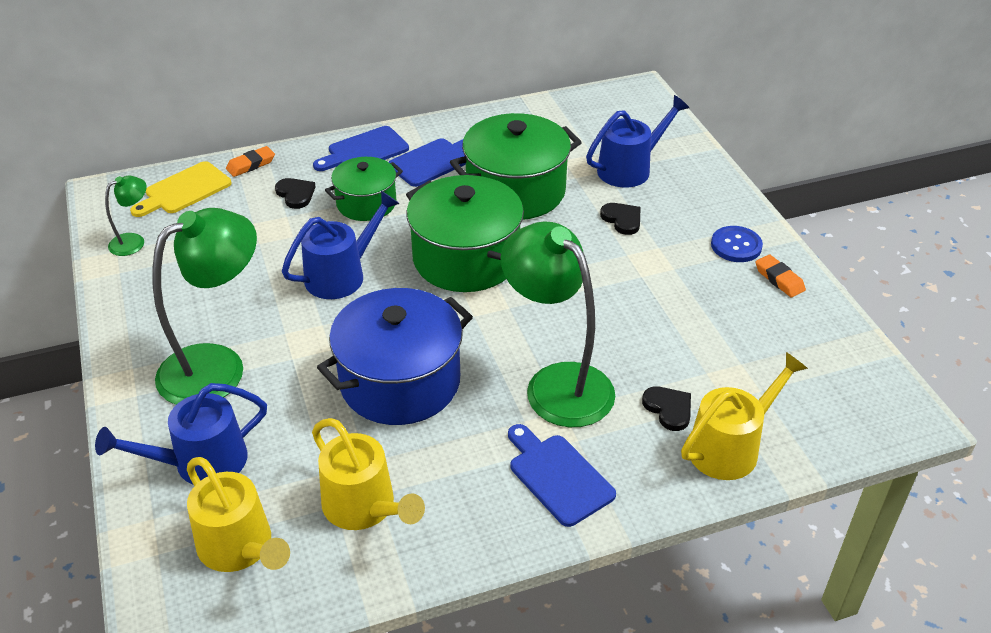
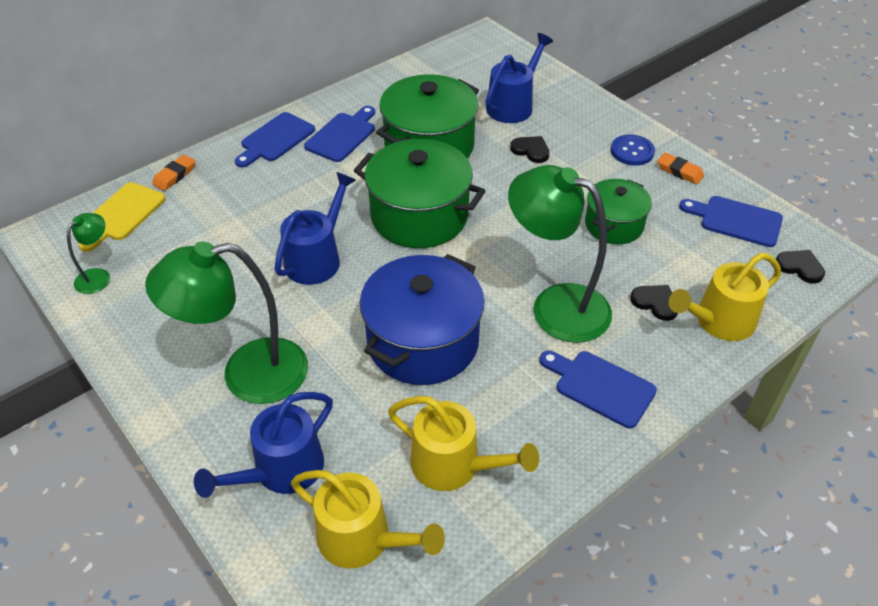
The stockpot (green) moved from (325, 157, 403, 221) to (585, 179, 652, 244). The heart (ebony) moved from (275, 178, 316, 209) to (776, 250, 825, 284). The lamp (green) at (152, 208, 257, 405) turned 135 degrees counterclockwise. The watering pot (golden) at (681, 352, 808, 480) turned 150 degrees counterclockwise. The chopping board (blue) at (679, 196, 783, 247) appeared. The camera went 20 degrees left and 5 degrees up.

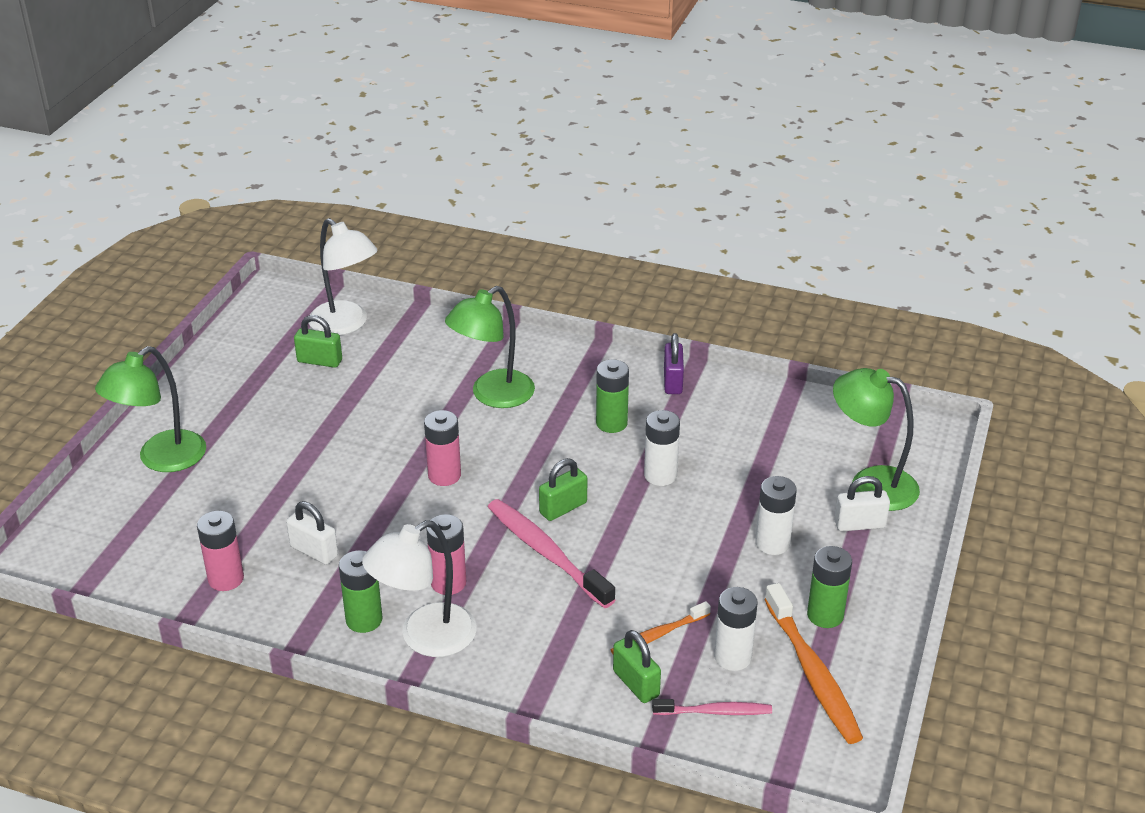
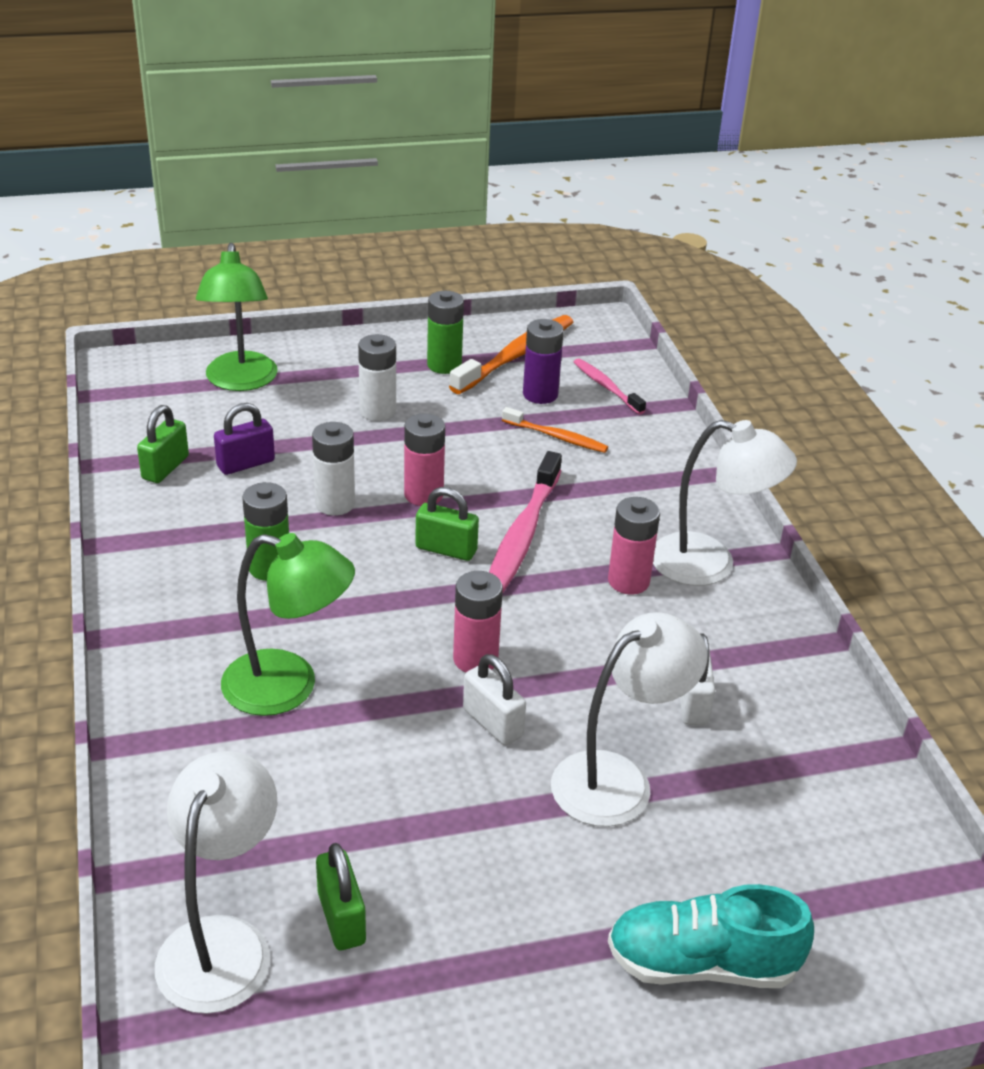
The padlock (purple) moved from (664, 333, 684, 394) to (214, 403, 275, 475). The lamp (green) at (95, 346, 206, 472) was replaced by the lace-up shoe (turquoise) at (608, 884, 814, 988). The padlock (white) moved from (834, 476, 890, 531) to (463, 654, 526, 745). The AA battery (rose-pink) moved from (197, 511, 244, 591) to (404, 413, 445, 506). The AA battery (green) at (339, 550, 382, 633) disappeared. The AA battery (white) at (714, 587, 758, 671) became the AA battery (purple) at (523, 319, 564, 404). The padlock (green) moved from (613, 630, 661, 703) to (137, 405, 189, 483). The lamp (white) at (551, 612, 707, 827) appeared. The camera went 125 degrees left and 0 degrees up.

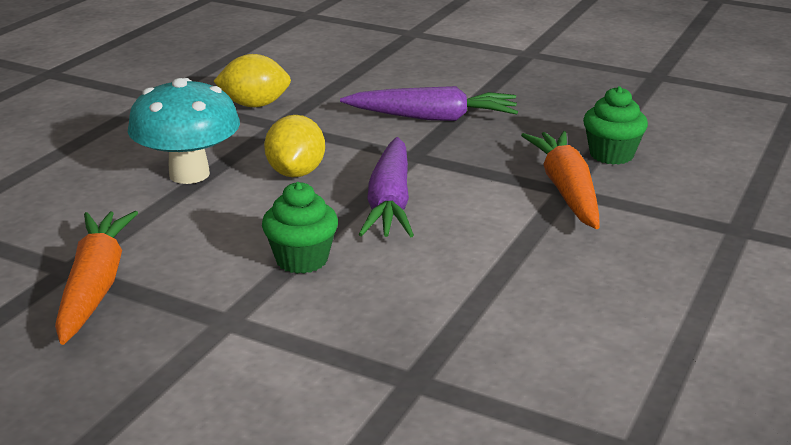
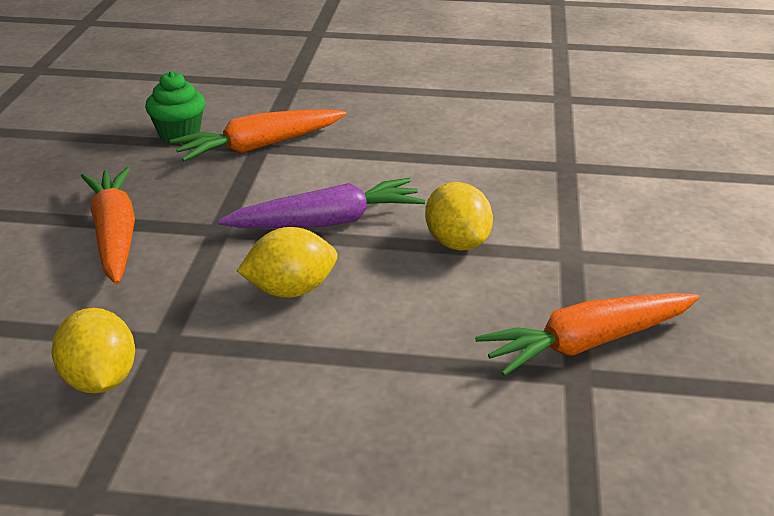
The toadstool (turquoise) at (128, 78, 240, 184) disappeared. The carrot (purple) at (340, 86, 518, 121) became the carrot (orange-coloured) at (81, 167, 135, 284). The muffin (green) at (262, 182, 338, 274) was replaced by the lemon (golden) at (425, 182, 493, 251). The camera went 110 degrees left and 5 degrees up.

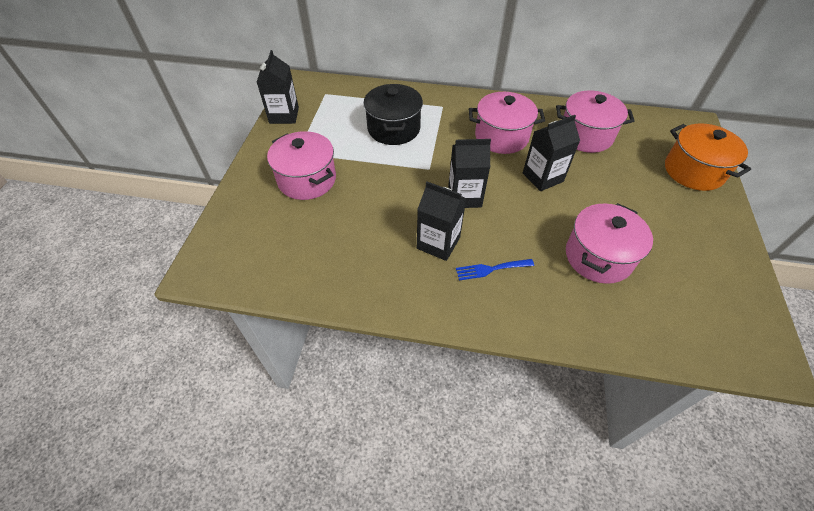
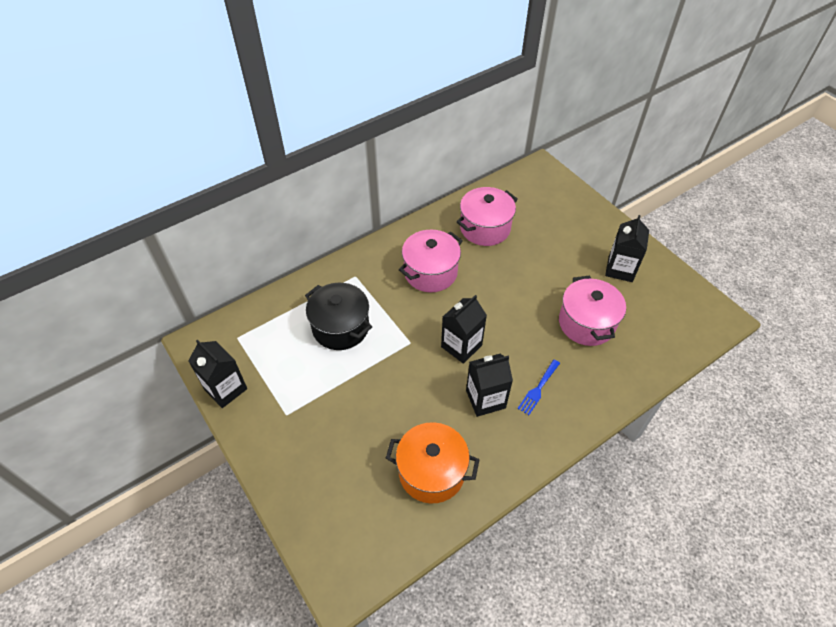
The carton (ebony) moved from (523, 115, 580, 191) to (605, 215, 649, 282). The stockpot (orange-coloured) moved from (665, 123, 751, 191) to (386, 422, 480, 503). The stockpot (rose-pink) at (267, 131, 336, 200) disappeared. The camera went 45 degrees left and 0 degrees up.

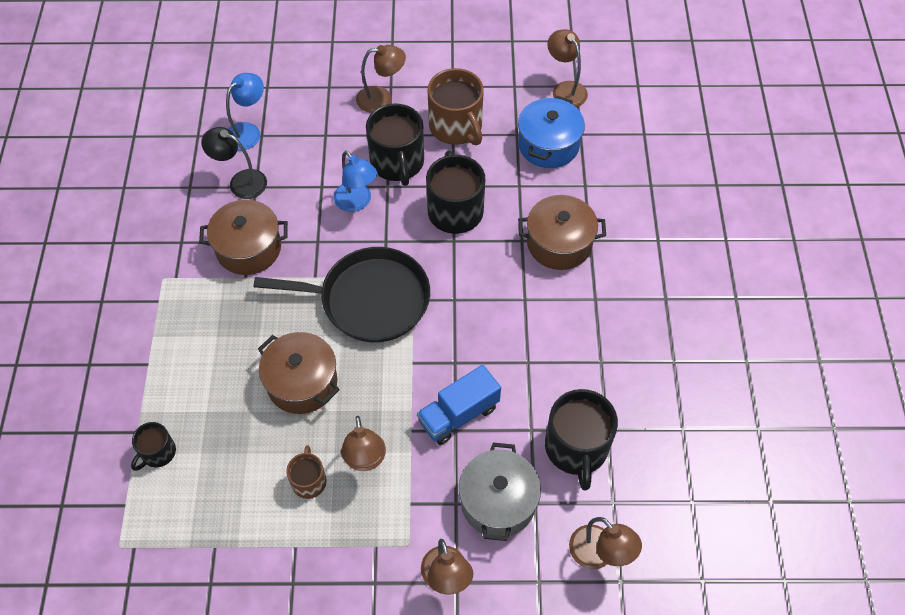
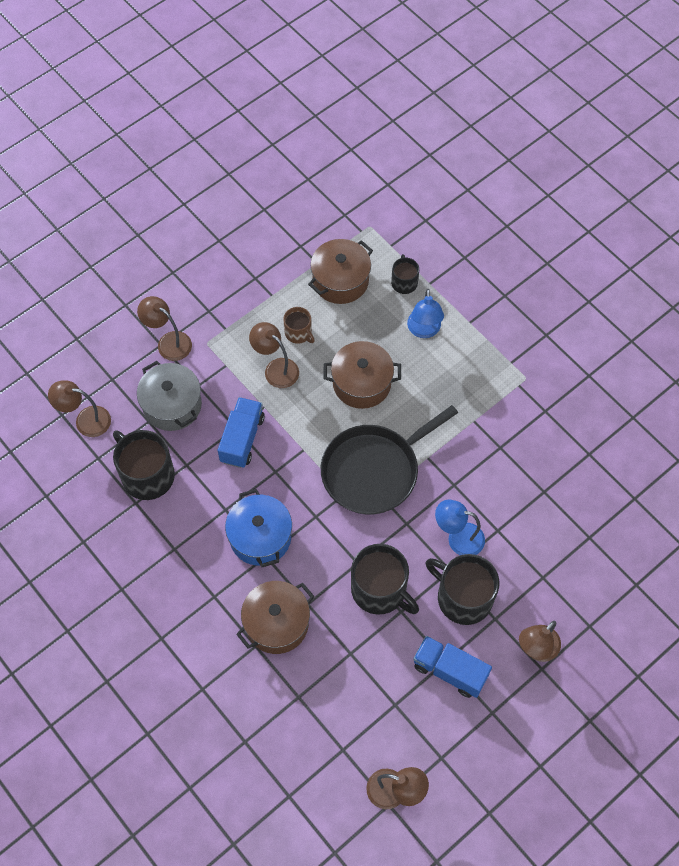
The mug (russet) at (428, 68, 484, 145) was replaced by the lorry (blue) at (413, 636, 492, 698). The lamp (blue) moved from (226, 73, 264, 151) to (407, 289, 444, 338). The stockpot (blue) moved from (518, 96, 585, 168) to (225, 489, 292, 567). The lamp (ebony) at (201, 127, 267, 199) disappeared. The stockpot (russet) moved from (199, 200, 288, 275) to (308, 239, 373, 304). The camera went 140 degrees right and 5 degrees up.

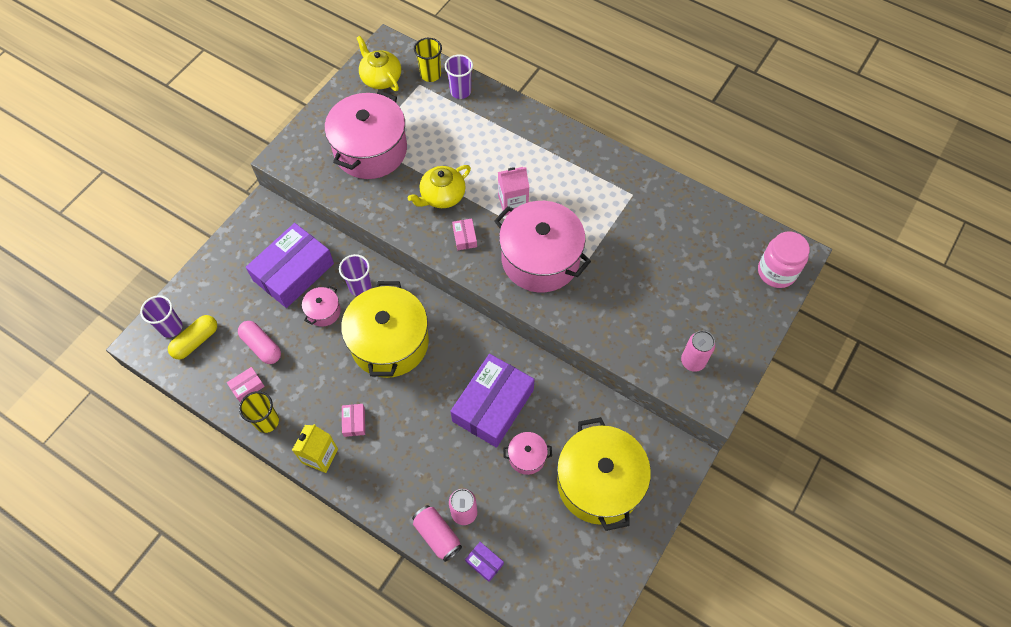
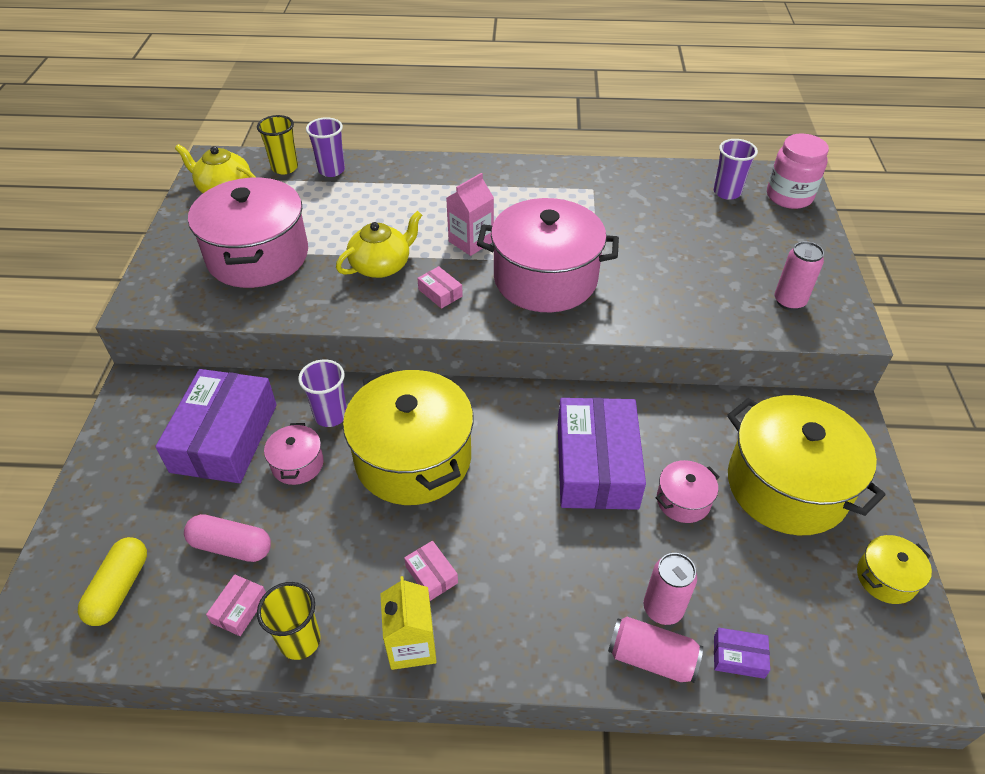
The tea pot (golden) at (408, 165, 471, 208) turned 150 degrees counterclockwise. The cup (purple) moved from (140, 295, 182, 338) to (714, 139, 758, 200). The stockpot (golden) at (857, 535, 932, 604) appeared. The camera went 30 degrees left and 15 degrees down.

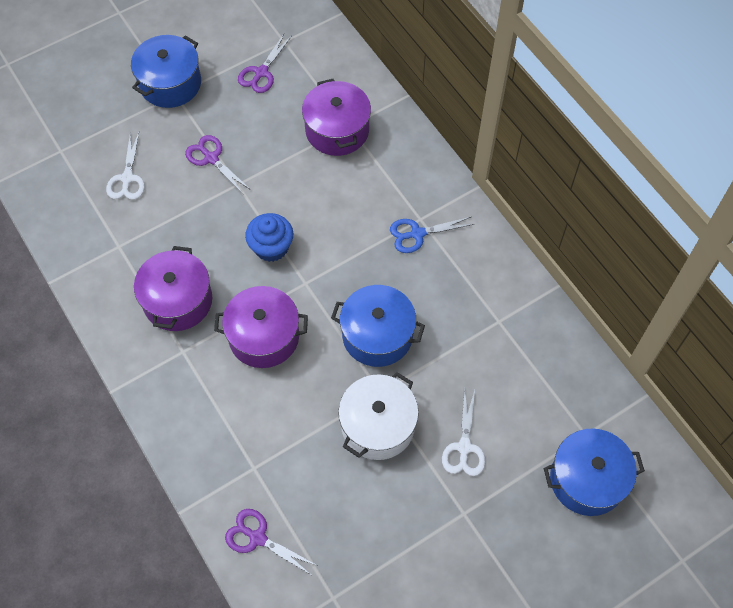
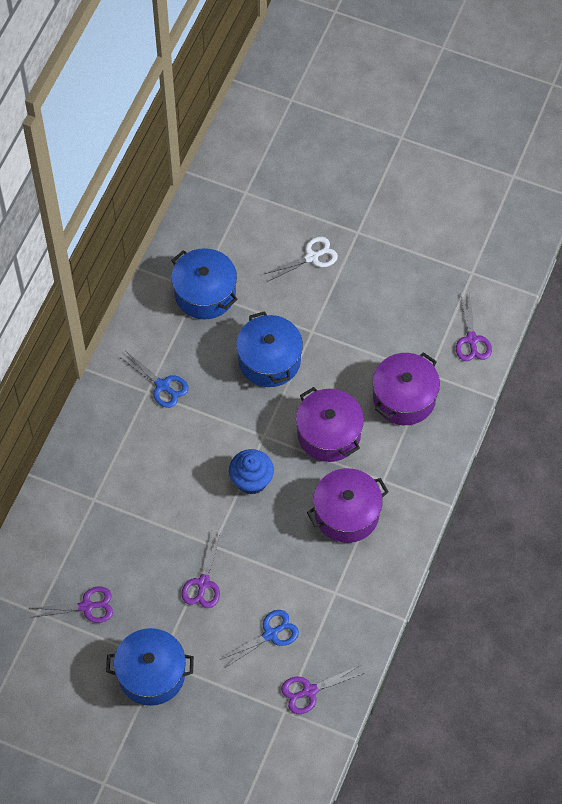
The stockpot (purple) moved from (302, 79, 371, 156) to (373, 352, 440, 425). The scissors (white) at (106, 132, 145, 200) became the scissors (blue) at (220, 610, 299, 668). The stockpot (white) at (338, 372, 419, 460) disappeared. The stockpot (blue) moved from (544, 428, 645, 516) to (171, 248, 238, 320). The scissors (purple) at (281, 665, 364, 714) appeared. The camera went 125 degrees left and 0 degrees up.

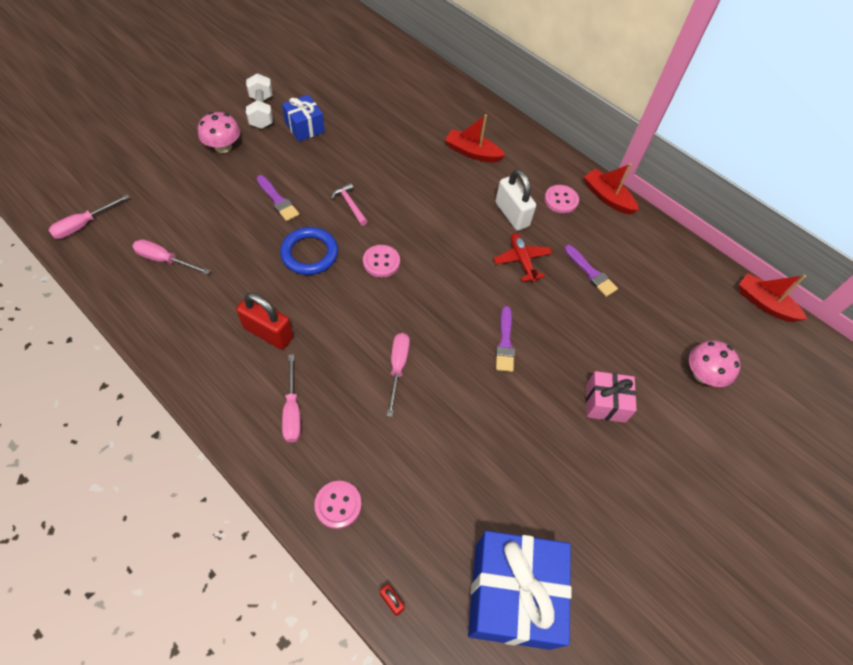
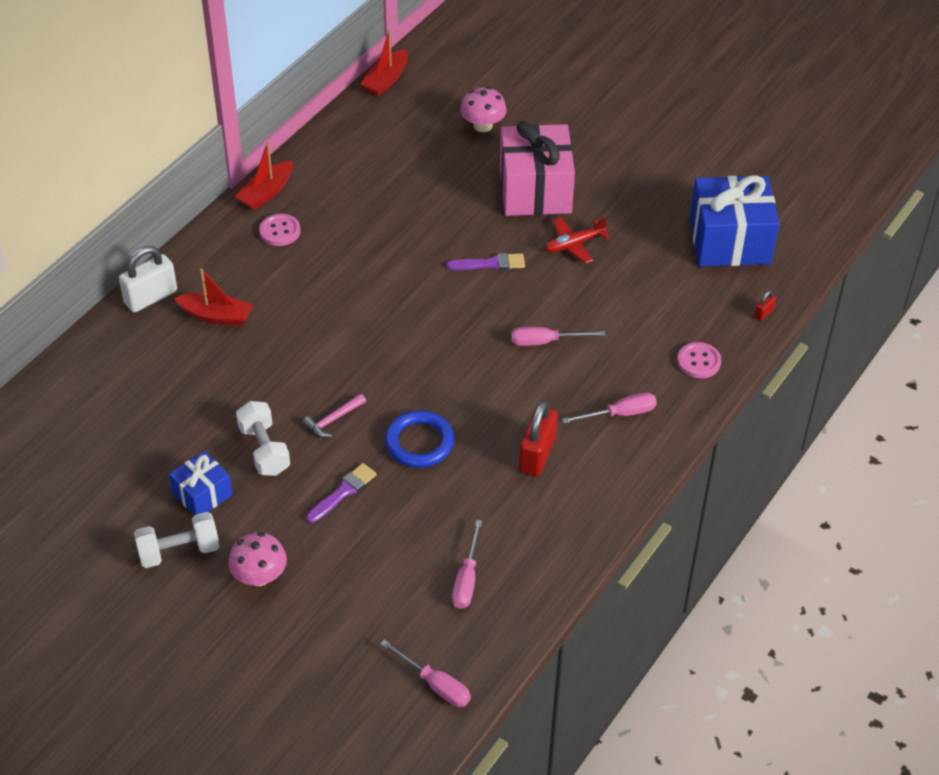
The sailboat (red) at (445, 114, 505, 162) turned 90 degrees counterclockwise. The padlock (white) moved from (495, 169, 536, 231) to (119, 246, 177, 312). The plane (red) moved from (493, 233, 552, 282) to (545, 217, 610, 264). The button (rose-pink) at (363, 245, 400, 277) disappeared. The brush (purple) at (564, 245, 618, 297) disappeared. The gift (rose-pink) at (586, 371, 637, 423) changed to 1.88 times the size. The free weight (white) at (236, 401, 290, 476) appeared. The camera went 95 degrees left and 10 degrees down.

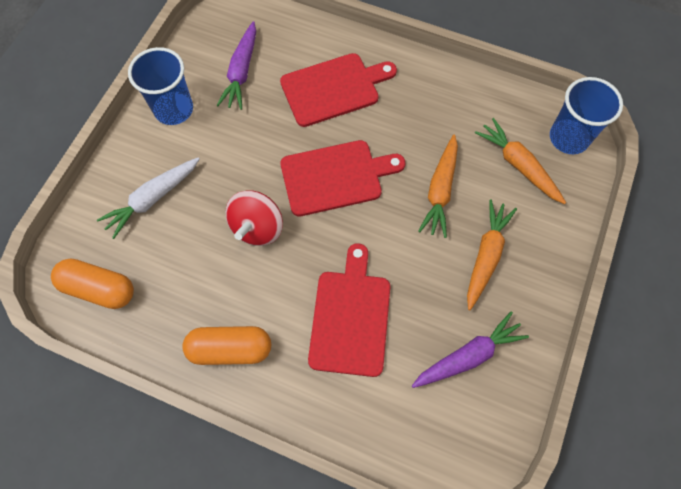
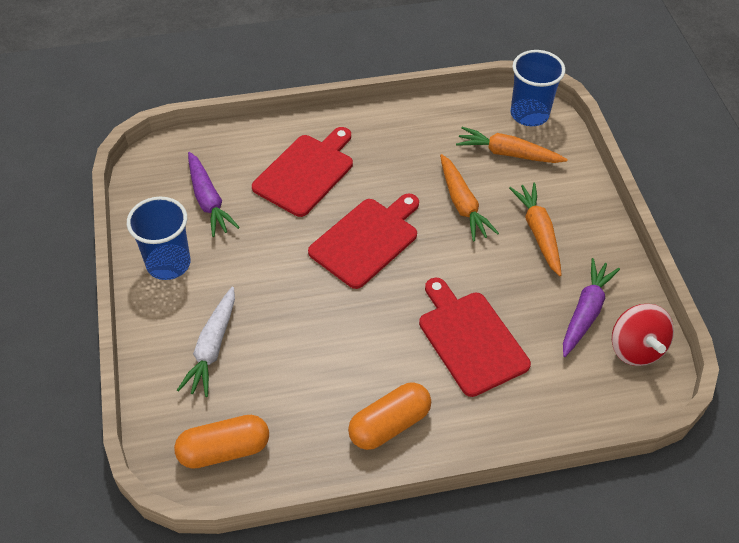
The whirligig (red) moved from (226, 190, 283, 246) to (612, 304, 674, 366). The camera went 35 degrees left and 15 degrees down.

